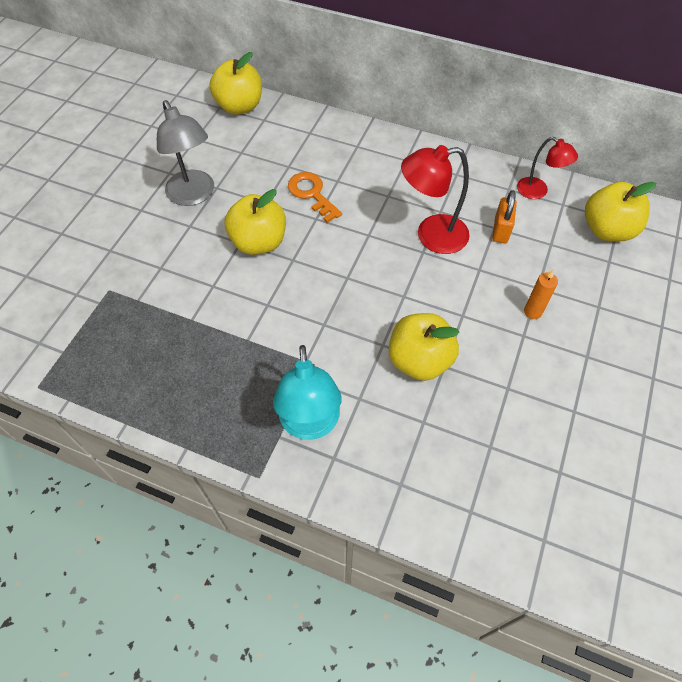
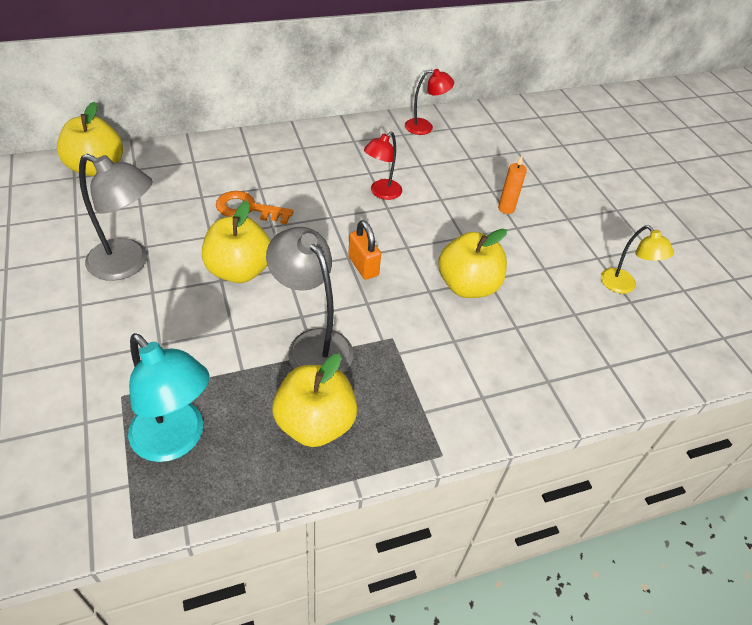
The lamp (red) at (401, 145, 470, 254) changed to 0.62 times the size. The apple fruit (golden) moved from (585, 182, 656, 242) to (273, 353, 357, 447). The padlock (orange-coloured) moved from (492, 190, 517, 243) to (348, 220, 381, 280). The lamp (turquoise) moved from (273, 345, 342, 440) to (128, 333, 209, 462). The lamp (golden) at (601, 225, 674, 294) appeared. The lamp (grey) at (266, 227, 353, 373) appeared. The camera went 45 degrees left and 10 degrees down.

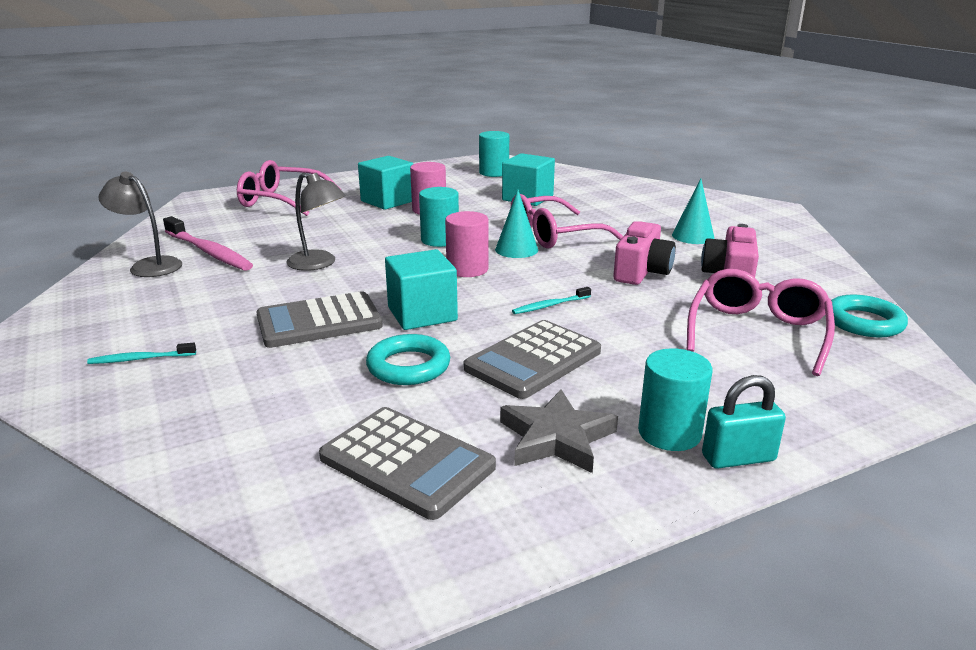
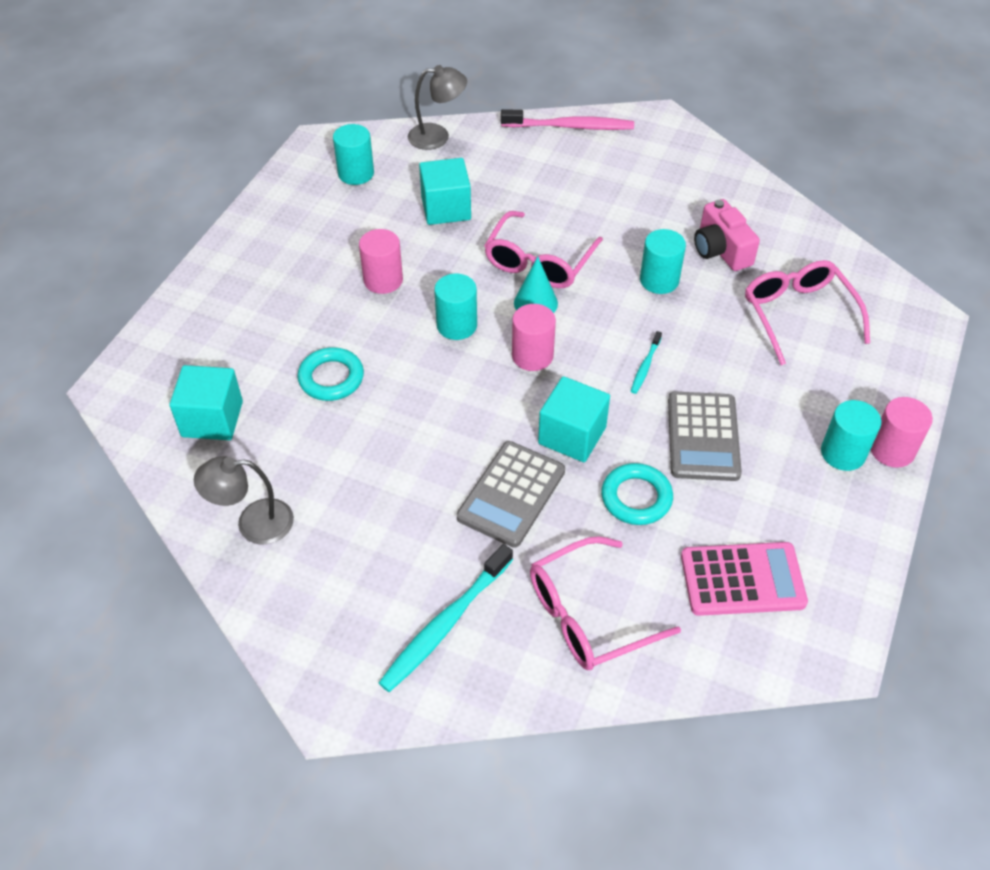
The solid cube (turquoise) moved from (358, 156, 413, 210) to (170, 365, 243, 440). The glasses (rose-pink) moved from (237, 160, 334, 216) to (530, 536, 681, 670). The lamp (grey) moved from (287, 173, 346, 271) to (408, 65, 467, 150). The cone (turquoise) at (672, 179, 715, 244) disappeared. The toothbrush (rose-pink) moved from (163, 216, 253, 271) to (501, 109, 634, 130). The photo camera (rose-pink) at (613, 221, 676, 285) was replaced by the cylinder shape (turquoise) at (640, 229, 686, 294). The ring (turquoise) moved from (831, 295, 908, 337) to (298, 347, 364, 401). The toothbrush (turquoise) at (87, 343, 196, 364) changed to 1.99 times the size. The padlock (turquoise) at (702, 375, 786, 469) was replaced by the cylinder shape (rose-pink) at (871, 397, 933, 468). The star shape (grey) at (500, 389, 618, 473) disappeared. The pocket calculator (grey) at (319, 407, 496, 520) became the pocket calculator (rose-pink) at (681, 542, 808, 616). The camera went 40 degrees left and 25 degrees up.

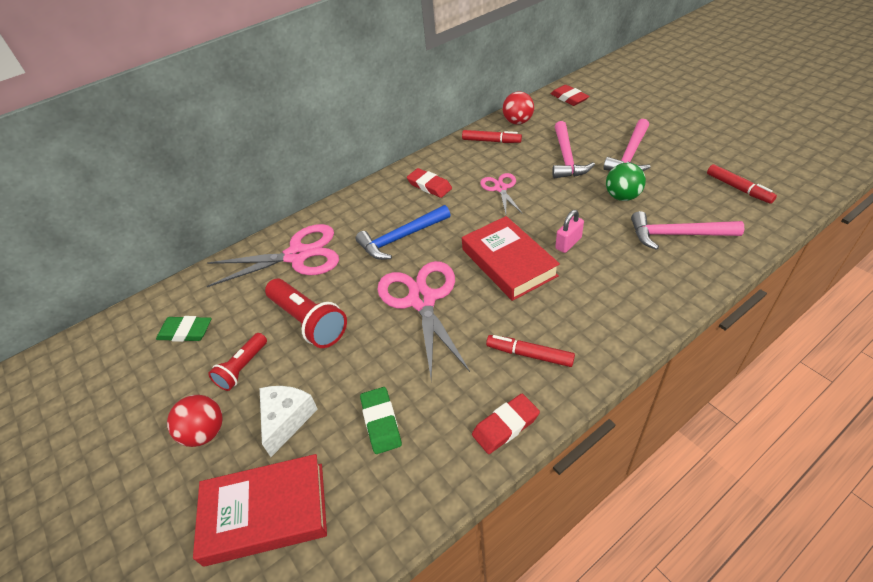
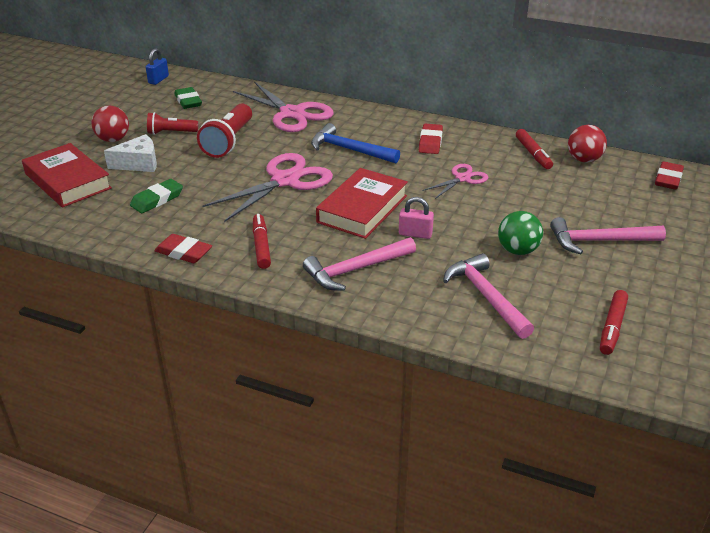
The claw hammer (rose-pink) moved from (552, 121, 595, 178) to (303, 237, 416, 291). The padlock (blue) at (146, 48, 169, 85) appeared. The camera went 55 degrees right and 10 degrees down.

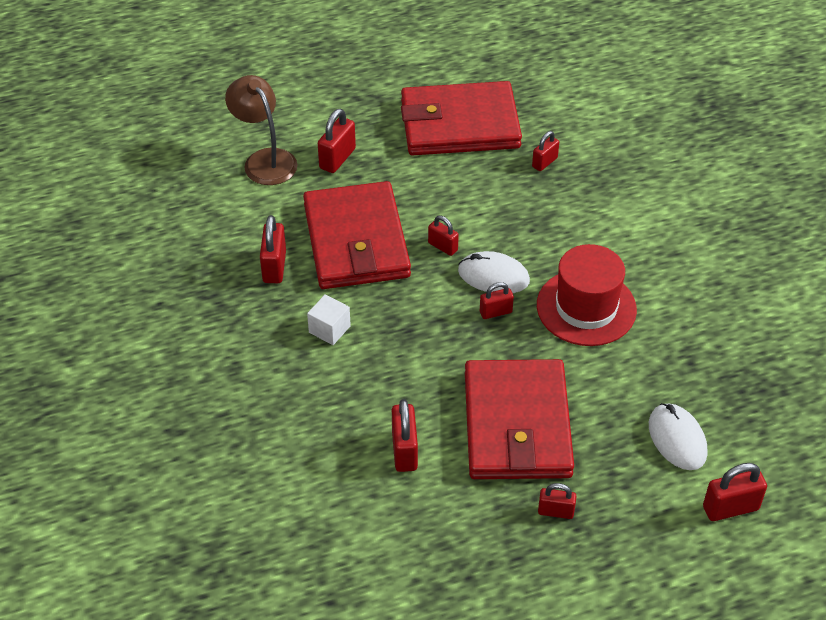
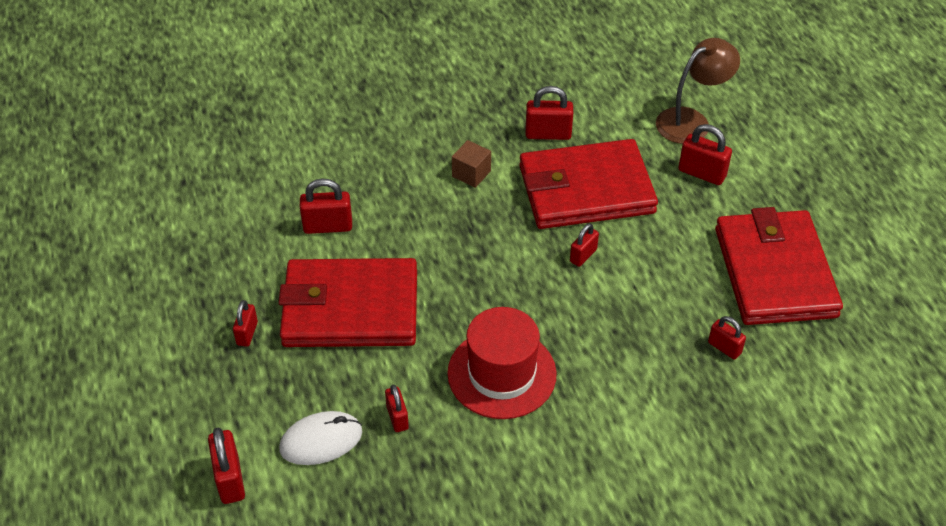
The computer mouse (white) at (458, 251, 530, 293) disappeared. The padlock (red) moved from (480, 282, 514, 319) to (385, 385, 409, 432). The solid cube (white) at (307, 294, 351, 345) became the solid cube (russet) at (452, 140, 491, 188). The camera went 90 degrees right and 0 degrees up.

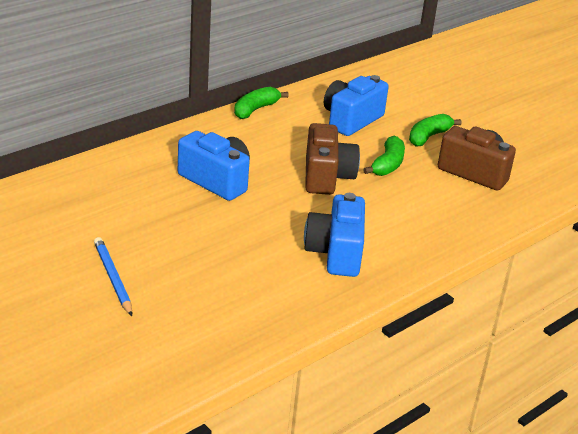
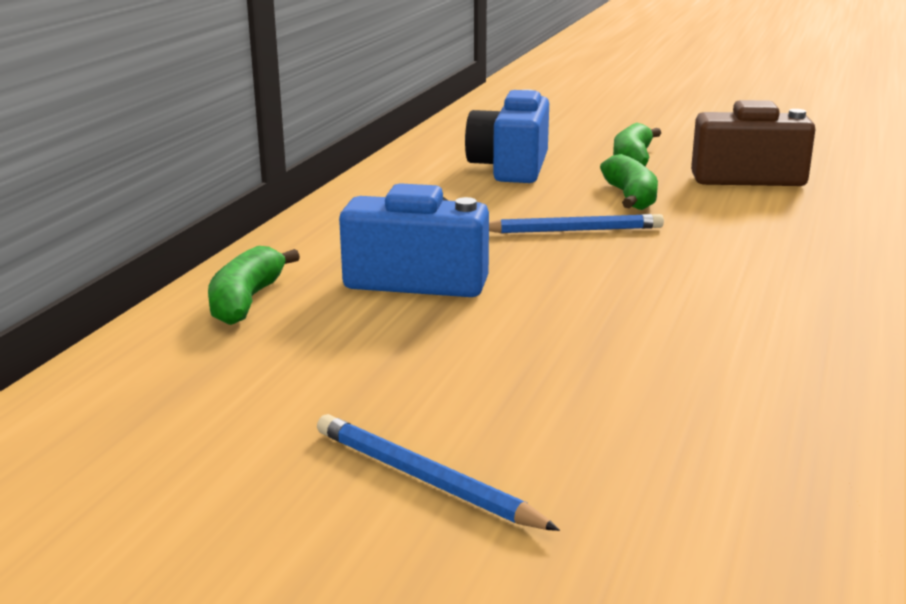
The toy banana (green) moved from (234, 87, 289, 119) to (208, 246, 300, 325). The photo camera (russet) at (305, 123, 360, 195) was replaced by the lead pencil (blue) at (489, 214, 664, 233). The photo camera (blue) at (304, 193, 365, 277) disappeared. The camera went 25 degrees left and 10 degrees down.

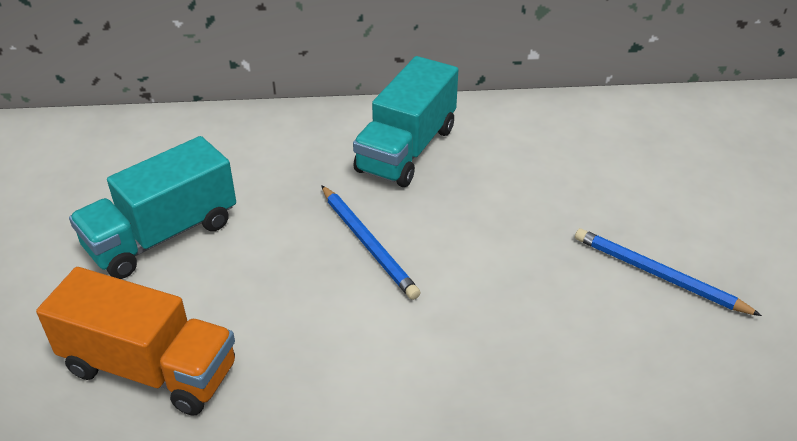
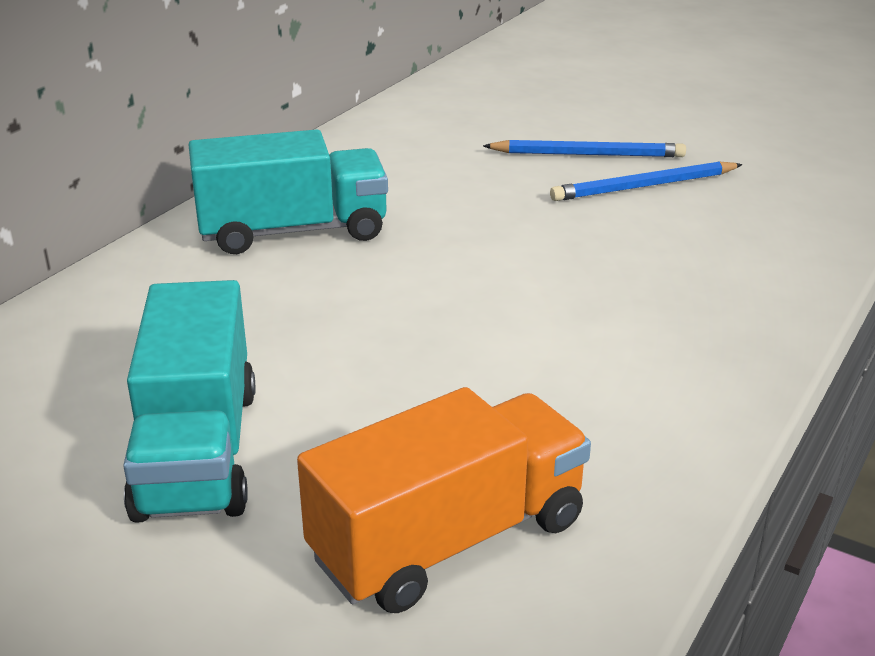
The lorry (turquoise) at (353, 56, 458, 187) turned 75 degrees counterclockwise. The lead pencil (blue) moved from (321, 185, 421, 300) to (483, 140, 686, 157). The camera went 55 degrees left and 10 degrees down.

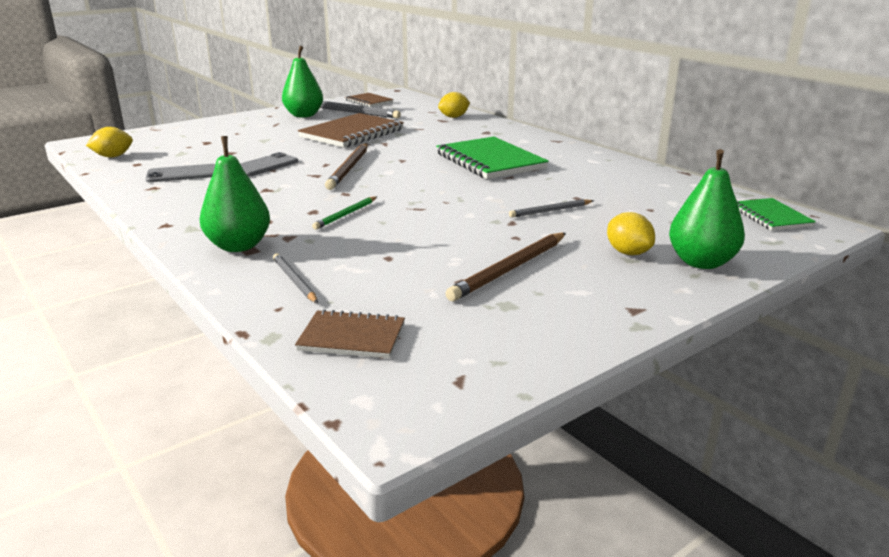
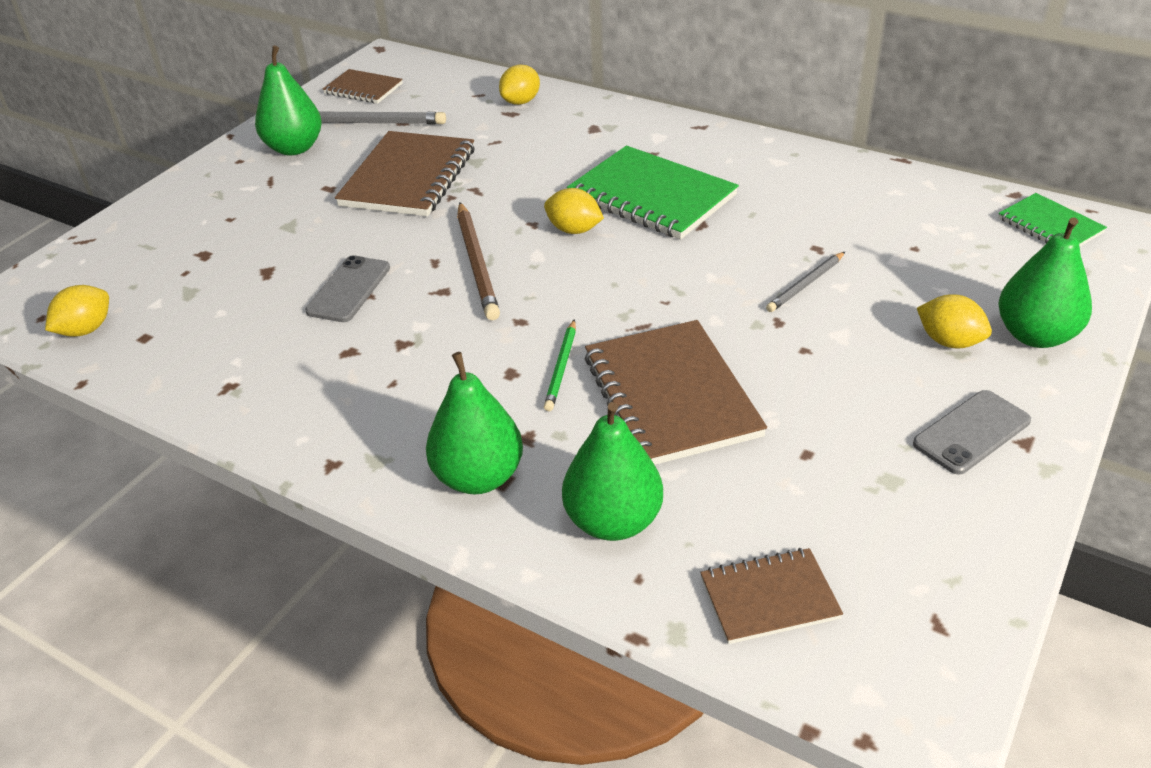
The smartphone (grey) moved from (145, 164, 215, 182) to (913, 390, 1031, 475). The lead pencil (russet) at (445, 233, 566, 301) disappeared. The lead pencil (grey) at (273, 253, 318, 303) was replaced by the pear fruit (green) at (562, 402, 663, 541). The lemon (golden) at (544, 188, 604, 234) appeared. The notebook (russet) at (585, 320, 767, 465) appeared. The camera went 20 degrees left and 15 degrees up.

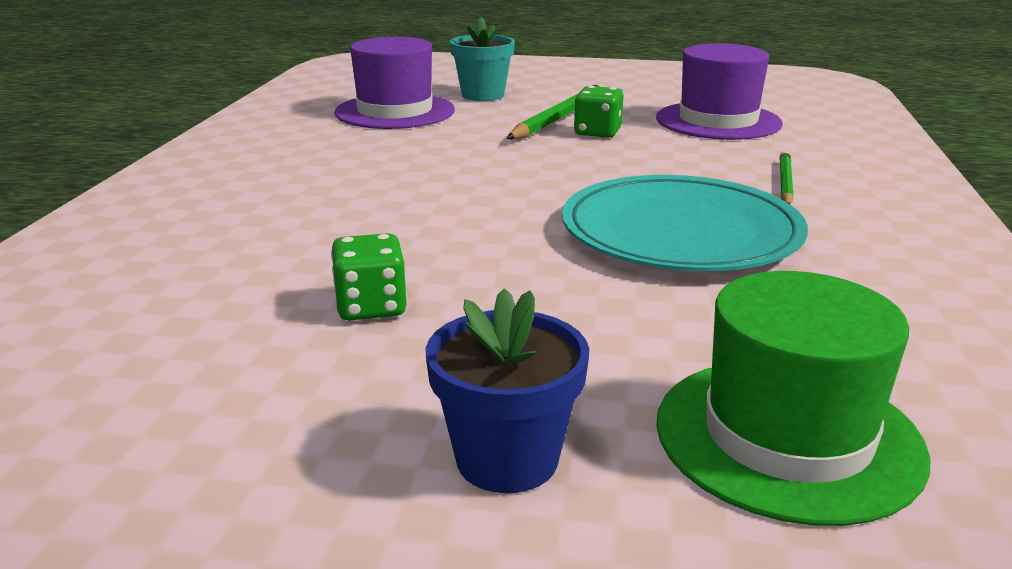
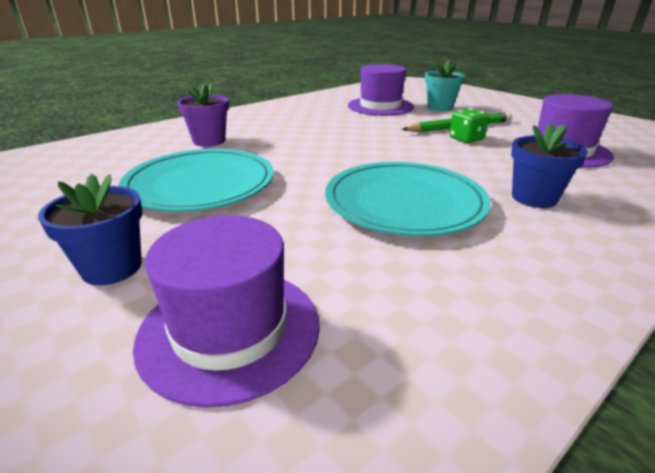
The lead pencil (green) at (780, 151, 793, 204) was replaced by the potted plant (blue) at (511, 123, 588, 208). The die (green) at (331, 233, 407, 321) was replaced by the plate (turquoise) at (119, 149, 274, 212). The hat (green) at (656, 271, 930, 526) became the hat (purple) at (133, 215, 320, 408). The potted plant (purple) at (177, 84, 229, 147) appeared. The camera went 40 degrees right and 5 degrees up.

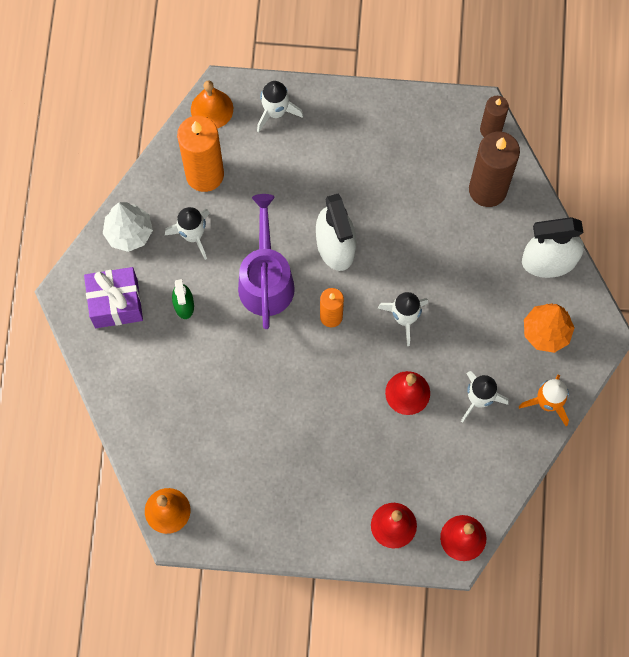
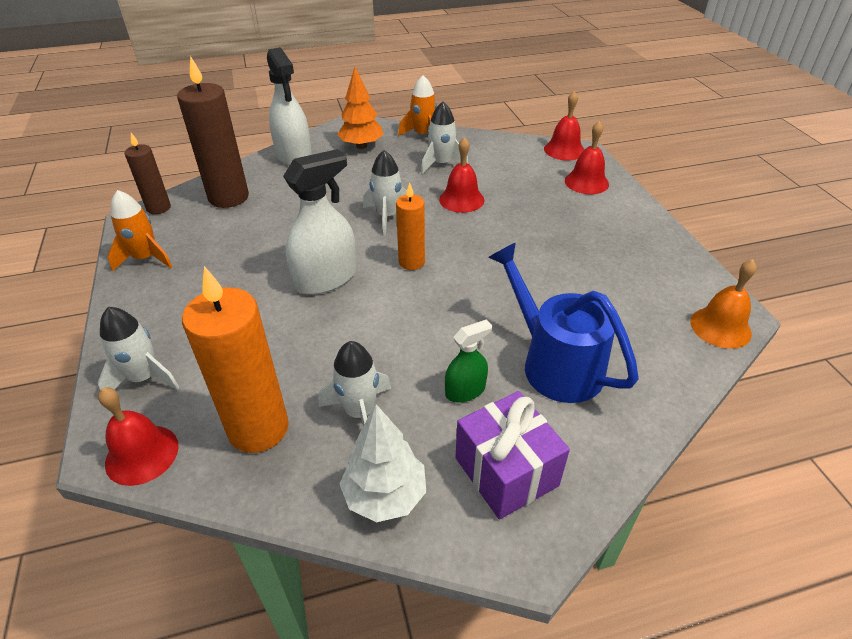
The school bell (orange-coloured) at (191, 80, 233, 128) became the school bell (red) at (98, 387, 179, 486). The watering pot (purple) at (238, 194, 295, 329) disappeared. The toy rocket (orange-coloured) at (107, 190, 173, 272) appeared. The watering pot (blue) at (488, 243, 639, 403) appeared. The camera went 110 degrees left and 30 degrees down.

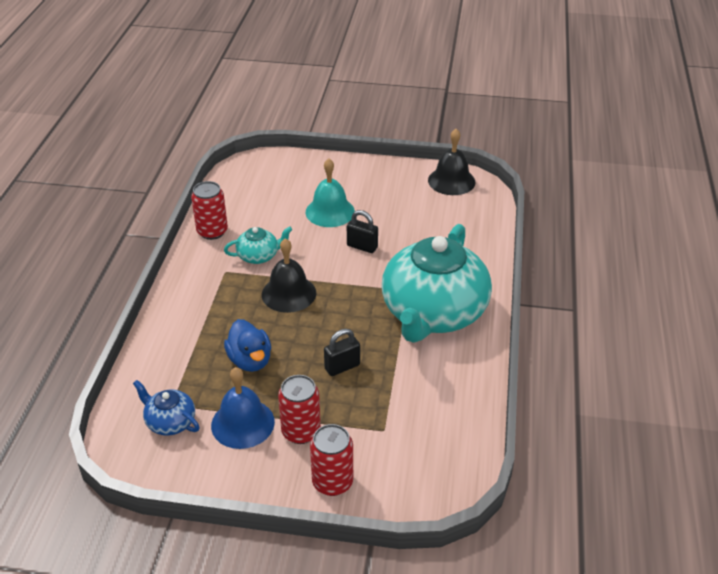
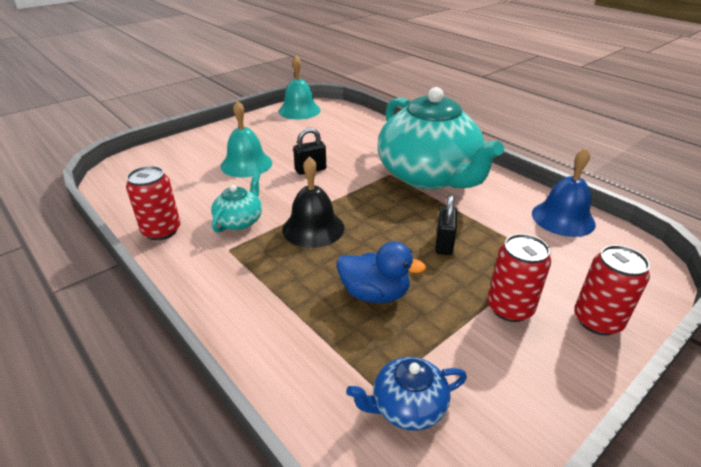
The school bell (ebony) at (428, 129, 475, 195) became the school bell (turquoise) at (279, 56, 321, 119). The school bell (blue) moved from (211, 367, 275, 449) to (532, 148, 596, 237). The camera went 50 degrees left and 5 degrees down.

